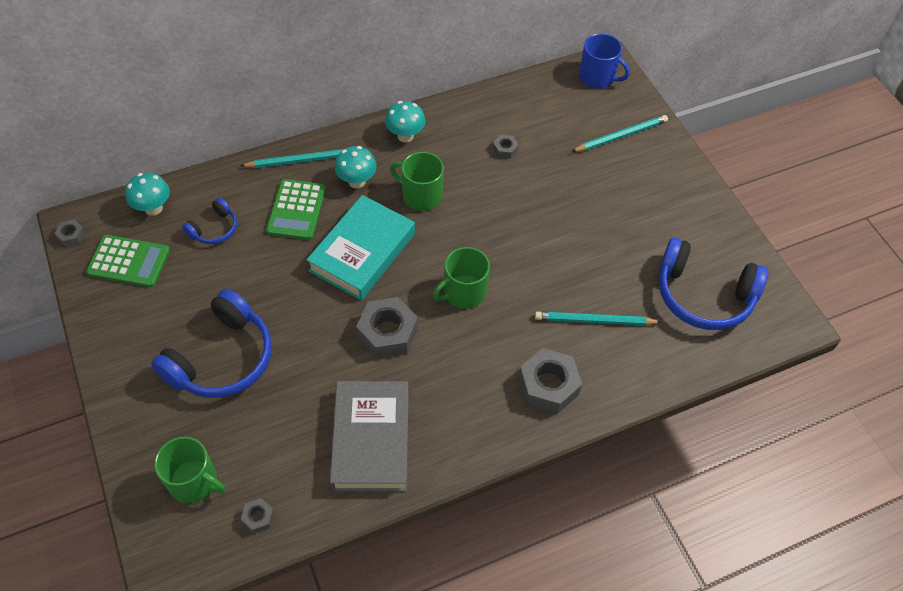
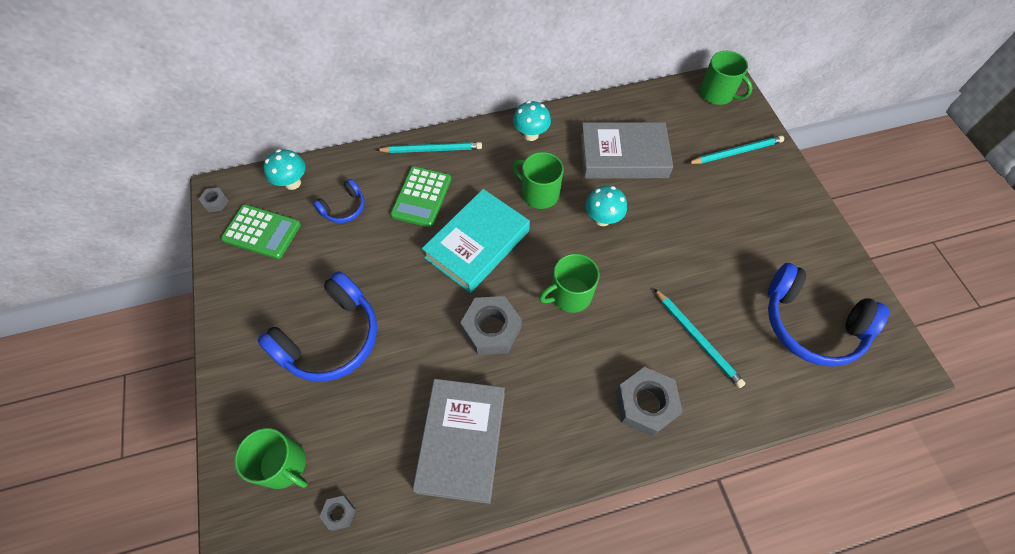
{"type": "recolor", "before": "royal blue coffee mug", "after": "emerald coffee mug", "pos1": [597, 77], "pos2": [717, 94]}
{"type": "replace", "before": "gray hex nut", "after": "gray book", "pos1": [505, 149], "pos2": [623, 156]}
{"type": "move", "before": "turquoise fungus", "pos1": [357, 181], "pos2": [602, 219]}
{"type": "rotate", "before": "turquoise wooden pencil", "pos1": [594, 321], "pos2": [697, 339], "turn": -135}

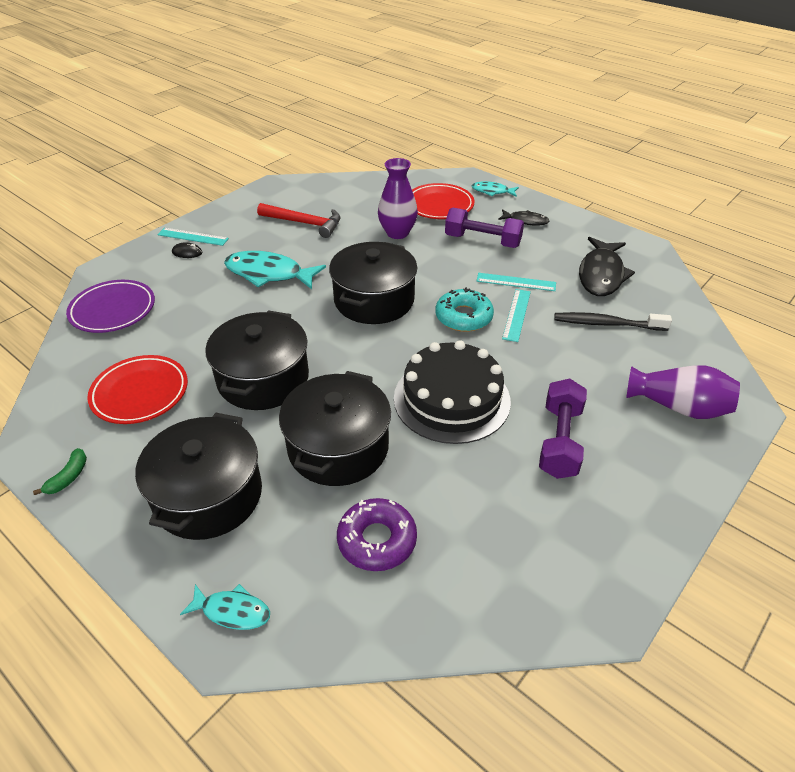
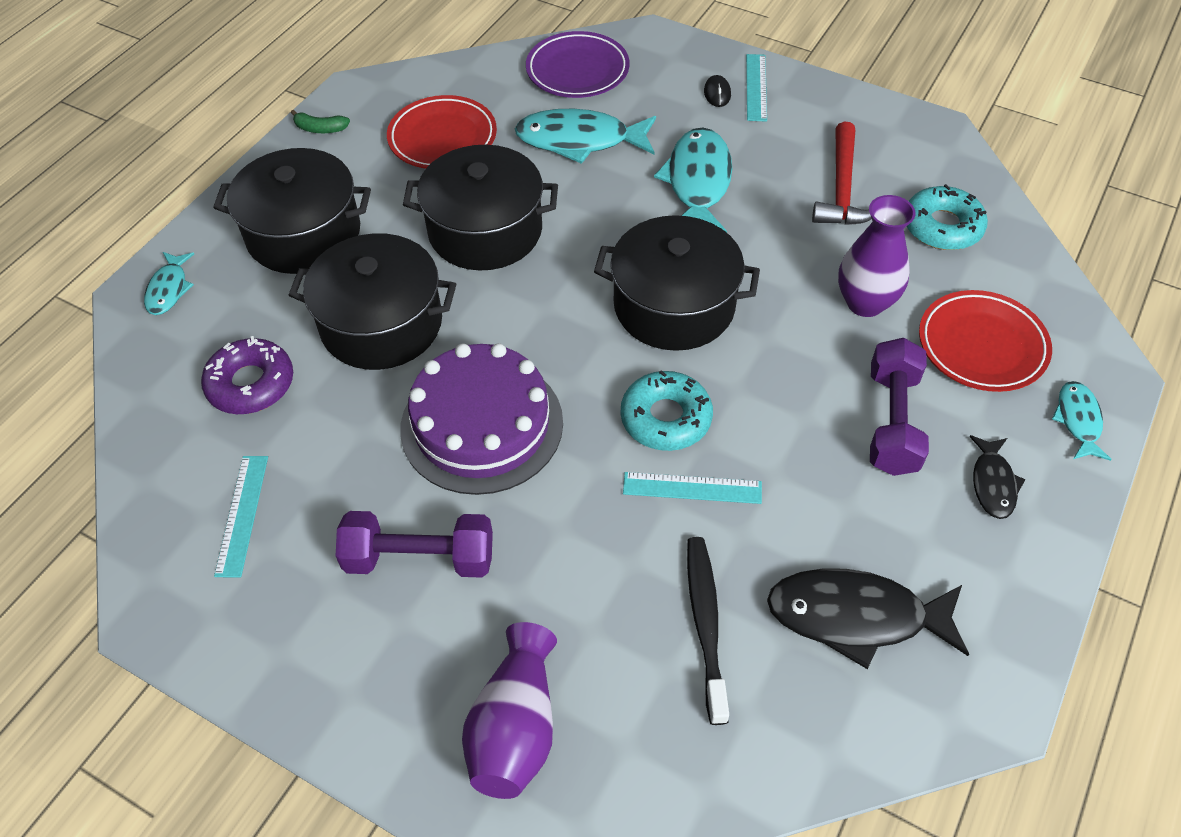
{"type": "move", "before": "turquoise ruler", "pos1": [516, 282], "pos2": [242, 515]}
{"type": "recolor", "before": "black cake", "after": "purple cake", "pos1": [451, 399], "pos2": [481, 425]}
{"type": "insert", "after": "turquoise toy fish", "pos2": [580, 140]}
{"type": "insert", "after": "turquoise donut", "pos2": [942, 227]}

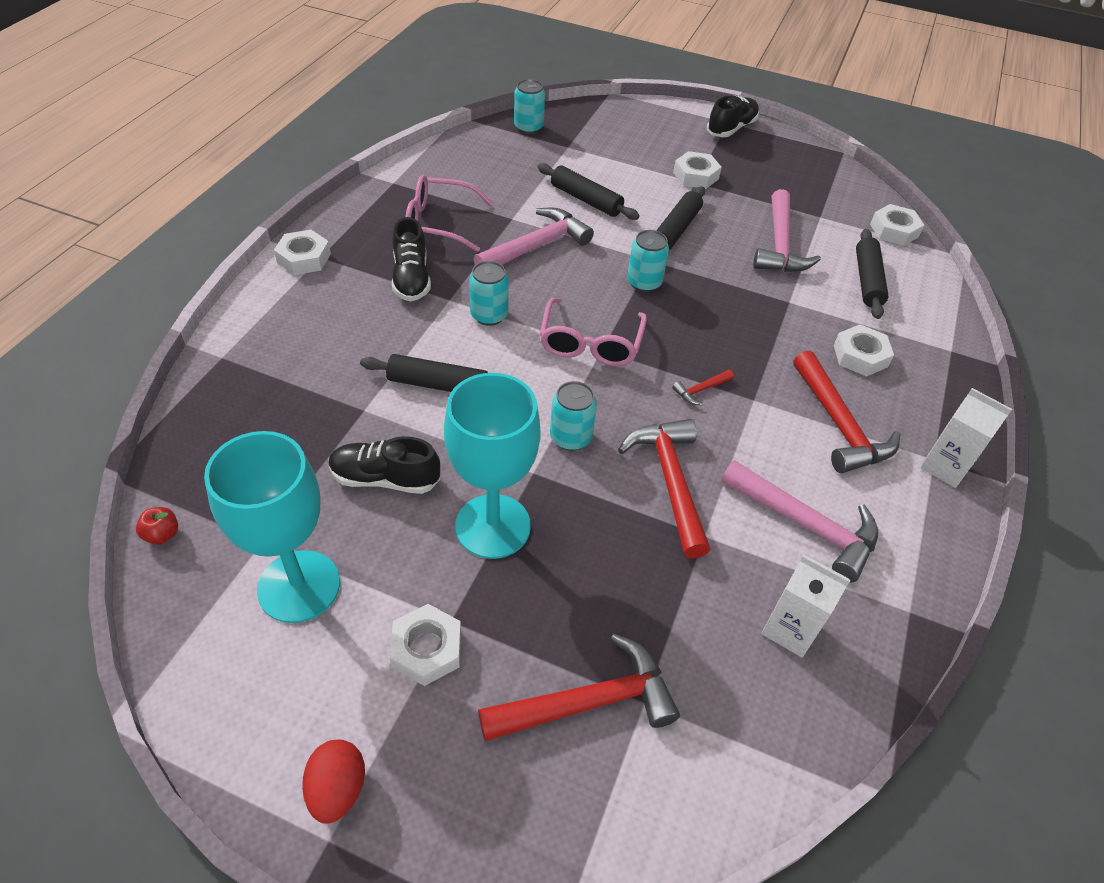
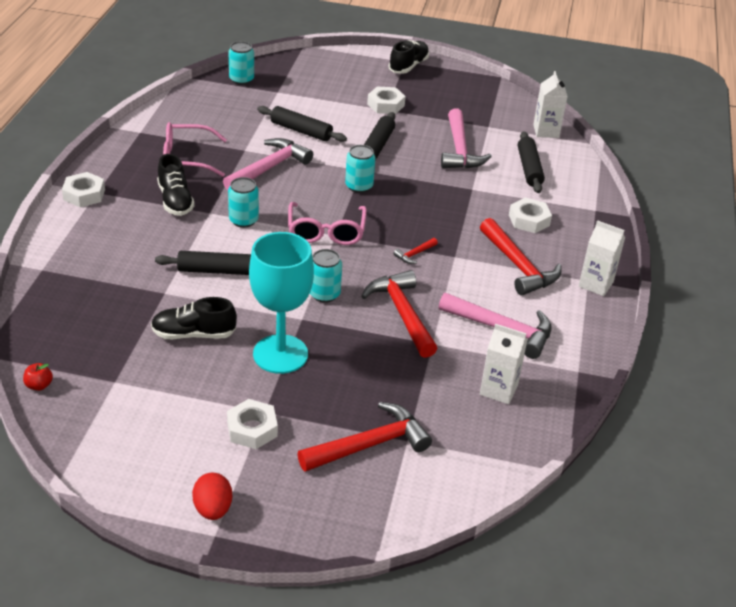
{"type": "replace", "before": "white hex nut", "after": "white carton", "pos1": [894, 230], "pos2": [546, 131]}
{"type": "delete", "before": "turquoise chalice", "pos1": [299, 586]}

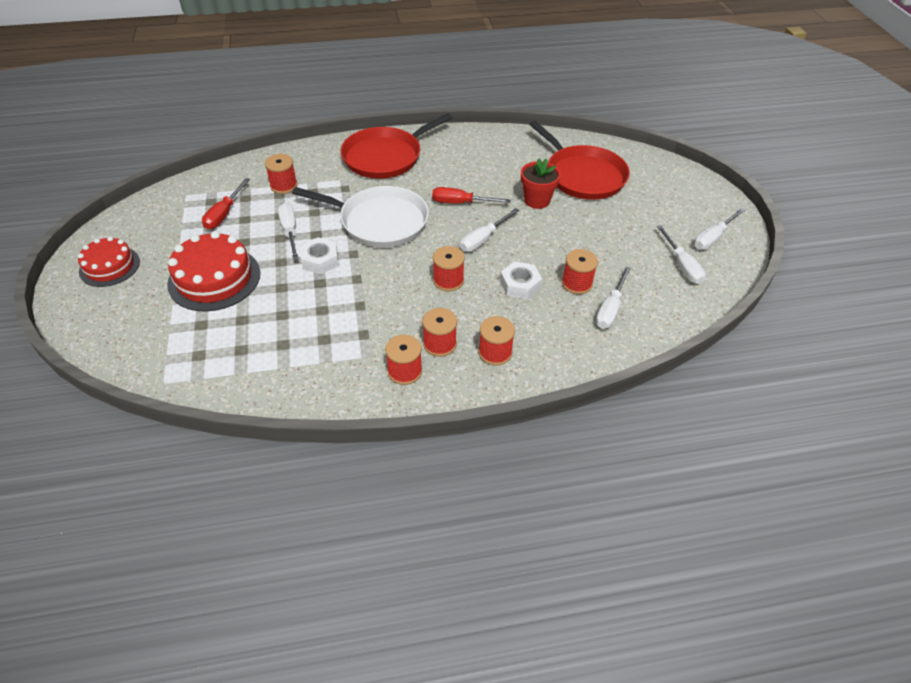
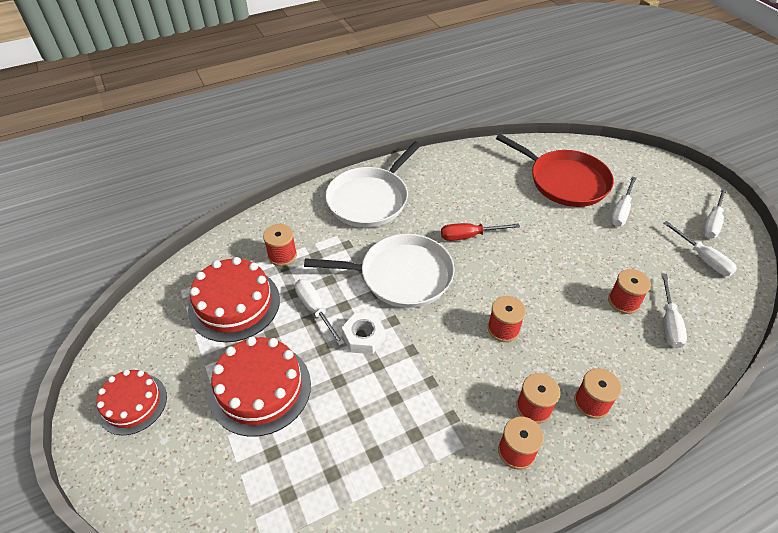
{"type": "recolor", "before": "scarlet frying pan", "after": "white frying pan", "pos1": [385, 157], "pos2": [370, 199]}
{"type": "delete", "before": "scarlet potted plant", "pos1": [537, 200]}
{"type": "replace", "before": "scarlet screwdriver", "after": "scarlet cake", "pos1": [224, 214], "pos2": [234, 304]}
{"type": "move", "before": "white screwdriver", "pos1": [483, 239], "pos2": [621, 211]}
{"type": "delete", "before": "white hex nut", "pos1": [520, 285]}

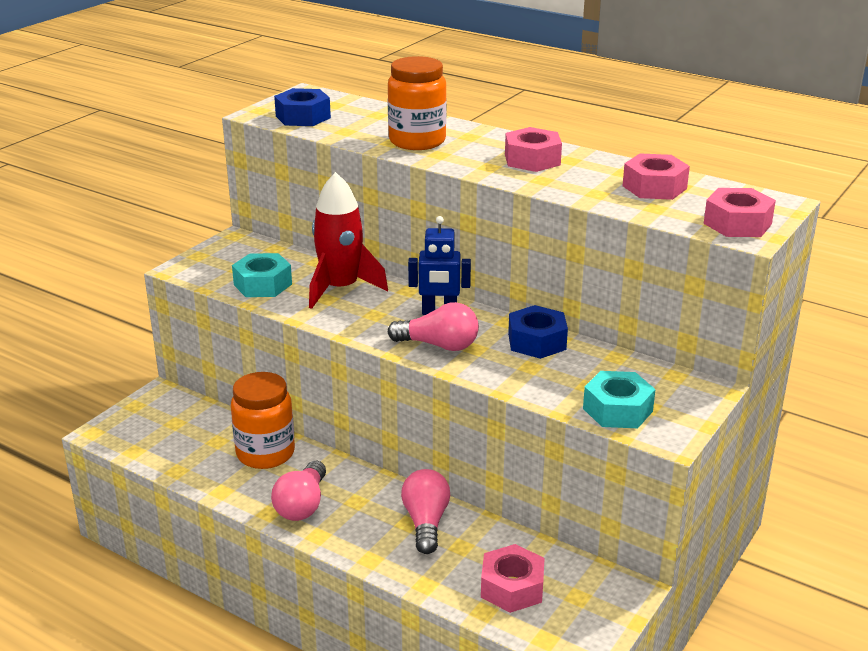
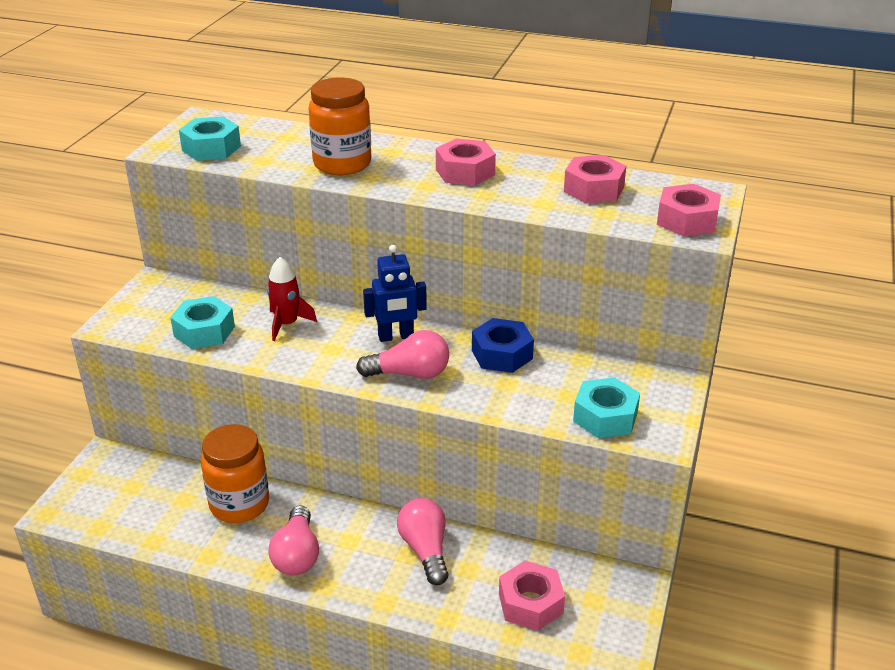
{"type": "recolor", "before": "royal blue hex nut", "after": "turquoise hex nut", "pos1": [303, 117], "pos2": [211, 148]}
{"type": "resize", "before": "scarlet rocket", "pos1": [341, 288], "pos2": [287, 324], "scale": 0.62}

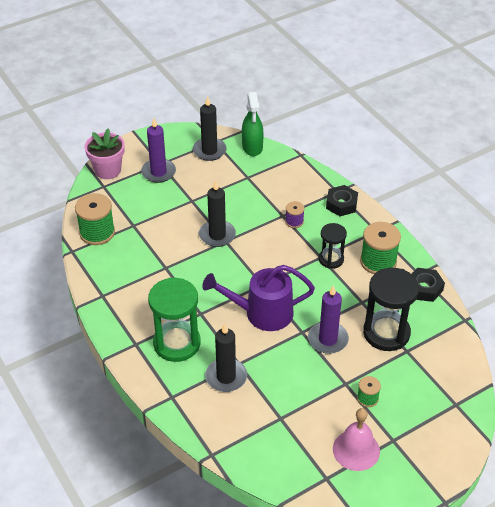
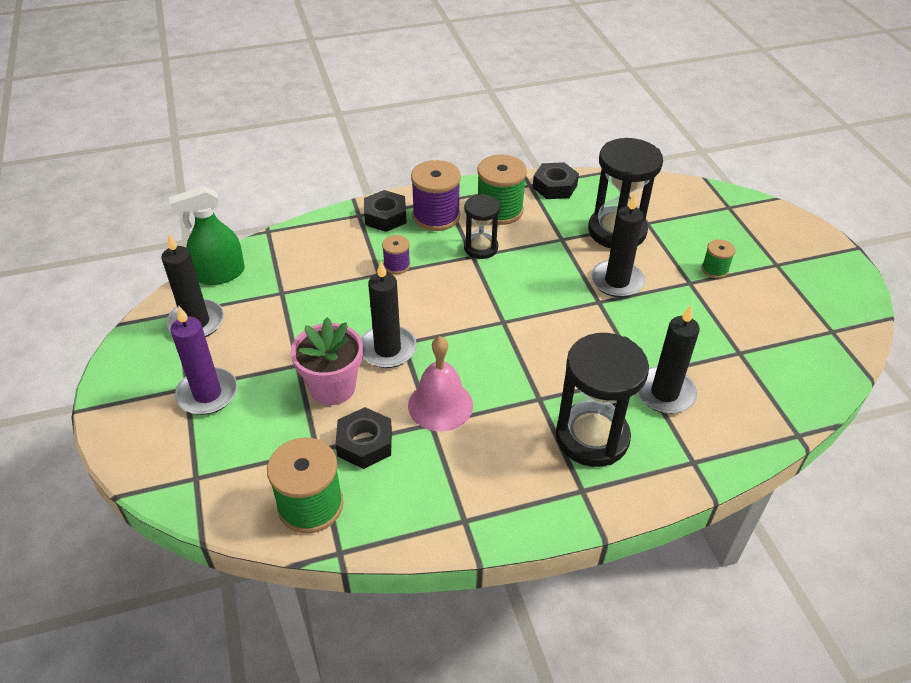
{"type": "rotate", "before": "emerald sprayer", "pos1": [252, 147], "pos2": [220, 274], "turn": 150}
{"type": "move", "before": "pink potted plant", "pos1": [108, 170], "pos2": [332, 387]}
{"type": "delete", "before": "purple watering can", "pos1": [262, 313]}
{"type": "recolor", "before": "emerald sand timer", "after": "black sand timer", "pos1": [177, 343], "pos2": [592, 437]}
{"type": "recolor", "before": "purple pillar candle", "after": "black pillar candle", "pos1": [328, 339], "pos2": [617, 281]}
{"type": "move", "before": "pink bell", "pos1": [356, 450], "pos2": [440, 405]}
{"type": "insert", "after": "purple reel of thread", "pos2": [436, 216]}
{"type": "insert", "after": "black hex nut", "pos2": [365, 443]}

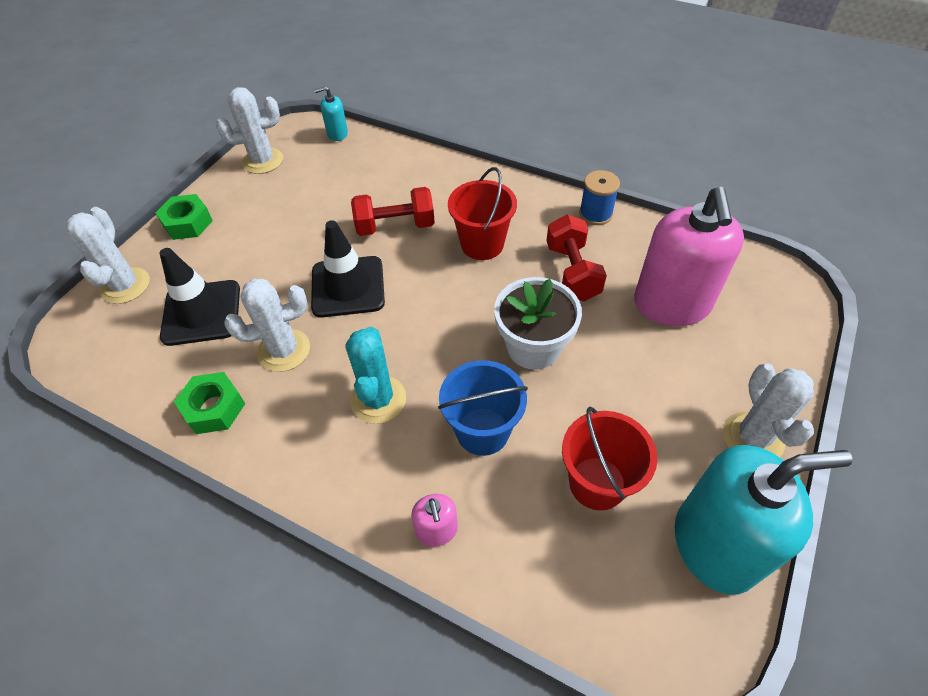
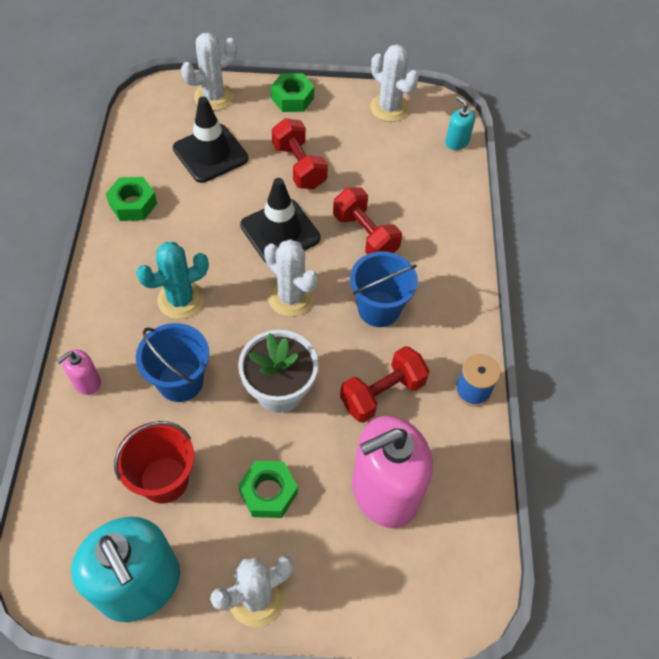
{"type": "recolor", "before": "scarlet sand bucket", "after": "royal blue sand bucket", "pos1": [482, 244], "pos2": [379, 309]}
{"type": "move", "before": "white cactus", "pos1": [284, 350], "pos2": [291, 297]}
{"type": "insert", "after": "scarlet dumbbell", "pos2": [299, 166]}
{"type": "insert", "after": "emerald hex nut", "pos2": [268, 492]}

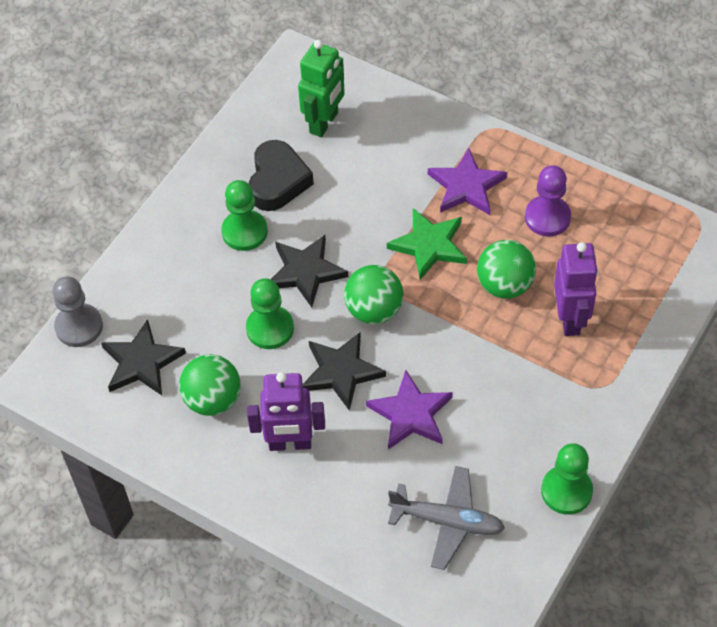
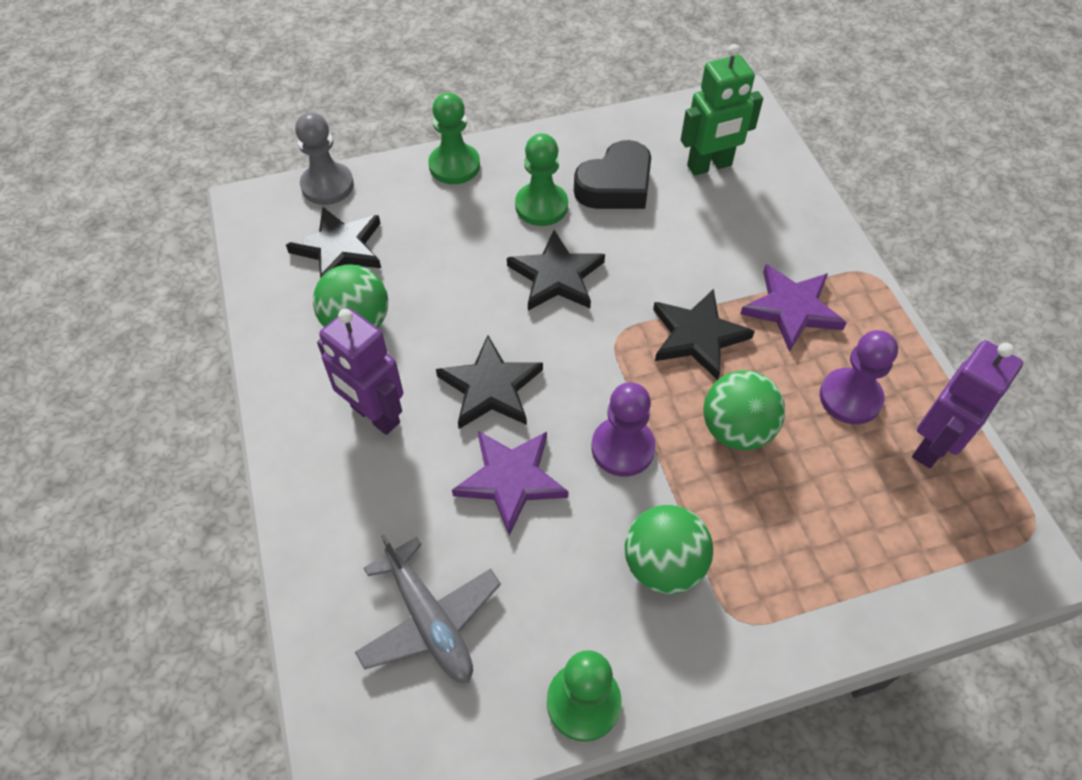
{"type": "recolor", "before": "emerald five-pointed star", "after": "black five-pointed star", "pos1": [429, 245], "pos2": [697, 336]}
{"type": "move", "before": "purple toy robot", "pos1": [570, 319], "pos2": [933, 446]}
{"type": "move", "before": "emerald ball", "pos1": [374, 310], "pos2": [663, 565]}
{"type": "move", "before": "emerald chess pawn", "pos1": [270, 328], "pos2": [454, 166]}
{"type": "insert", "after": "purple chess pawn", "pos2": [622, 448]}

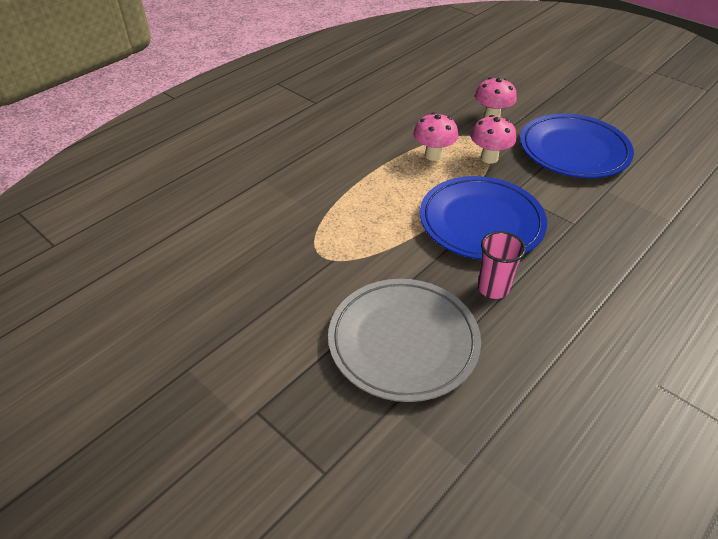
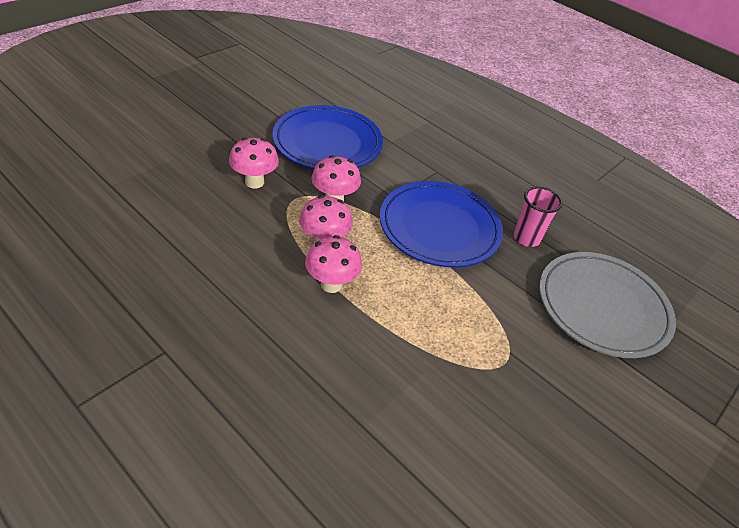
{"type": "insert", "after": "pink fungus", "pos2": [331, 284]}

